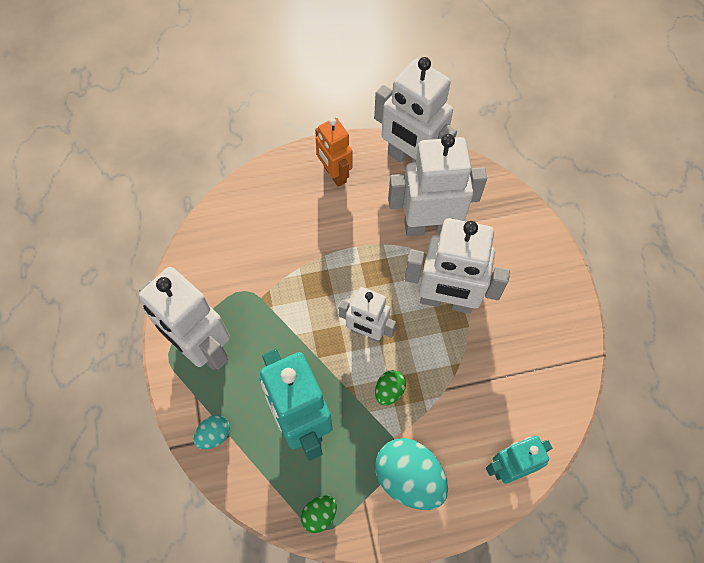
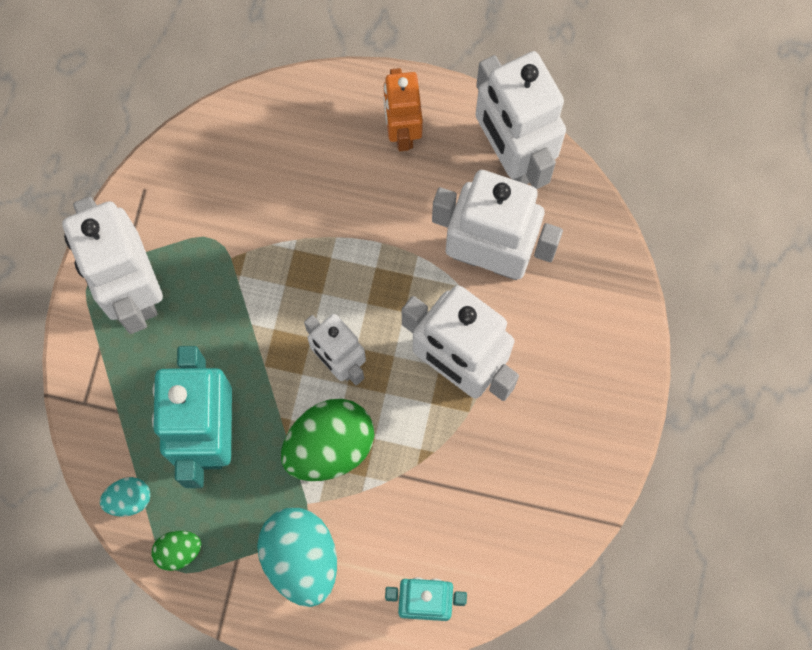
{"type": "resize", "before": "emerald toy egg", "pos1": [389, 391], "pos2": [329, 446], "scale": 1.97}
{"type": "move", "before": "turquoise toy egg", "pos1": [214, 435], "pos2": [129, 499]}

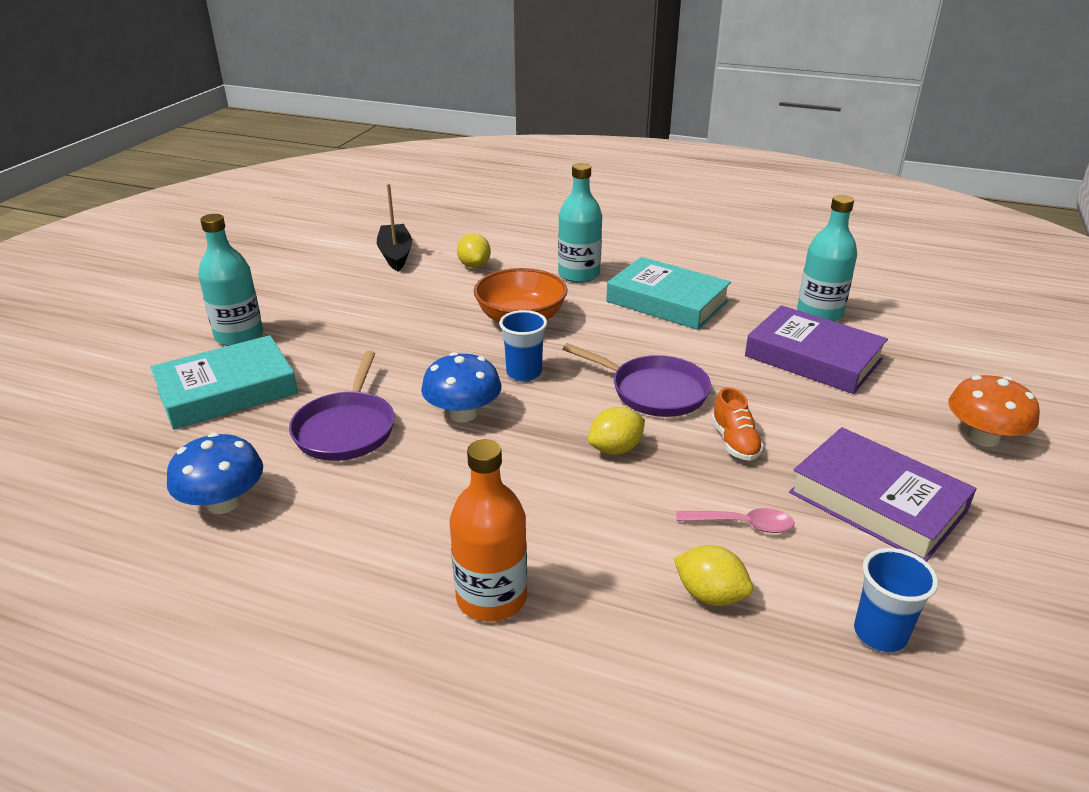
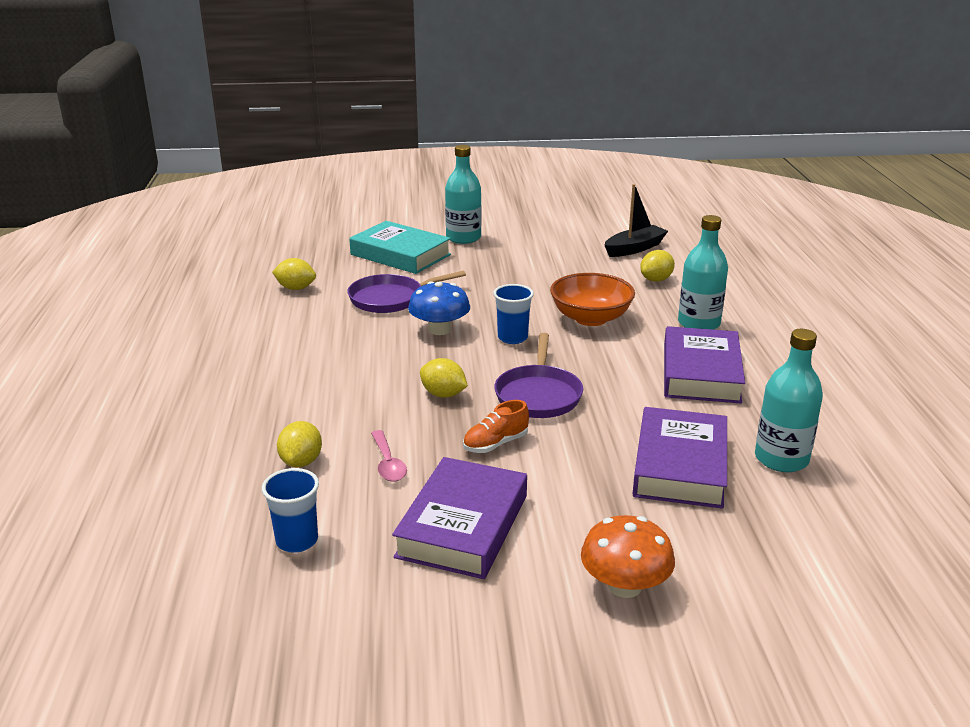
{"type": "recolor", "before": "turquoise book", "after": "purple book", "pos1": [667, 301], "pos2": [701, 373]}
{"type": "replace", "before": "royal blue fungus", "after": "yellow citrus fruit", "pos1": [223, 502], "pos2": [296, 288]}
{"type": "delete", "before": "bright orange flask", "pos1": [491, 597]}

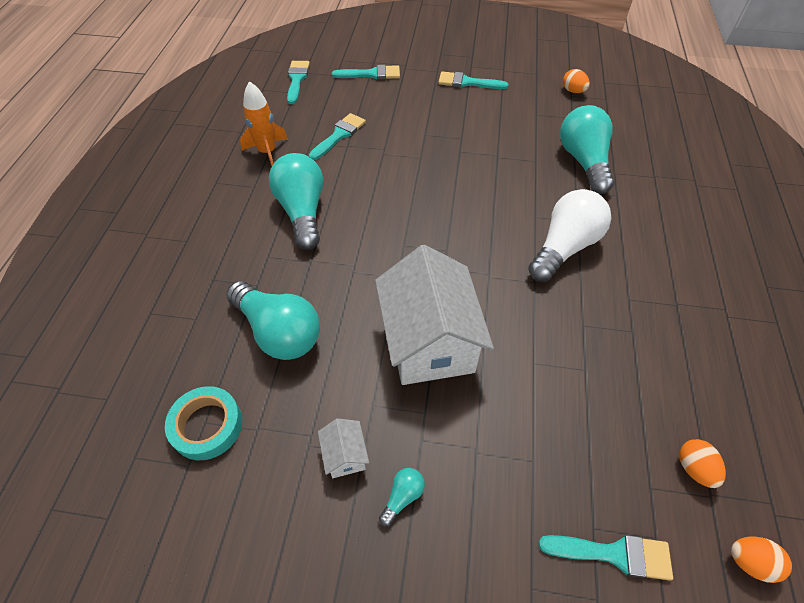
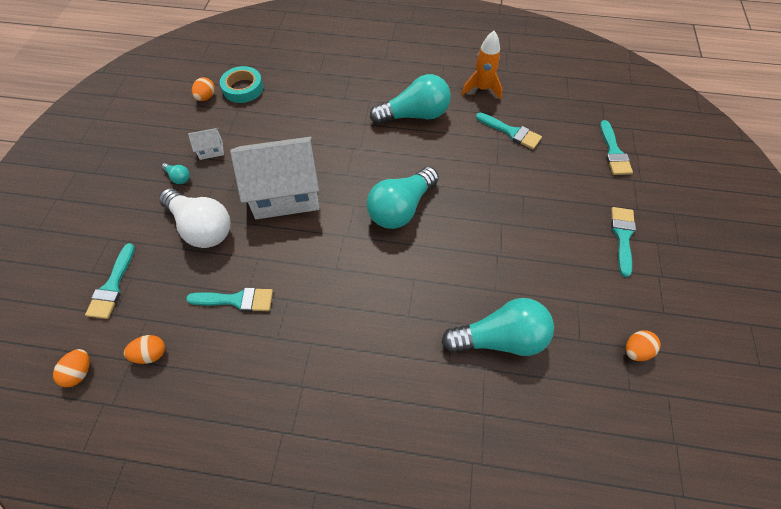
{"type": "move", "before": "turquoise paint brush", "pos1": [297, 79], "pos2": [236, 300]}
{"type": "move", "before": "white light bulb", "pos1": [564, 247], "pos2": [201, 227]}
{"type": "move", "before": "turquoise light bulb", "pos1": [279, 332], "pos2": [401, 208]}
{"type": "insert", "after": "bright orange toy egg", "pos2": [206, 97]}

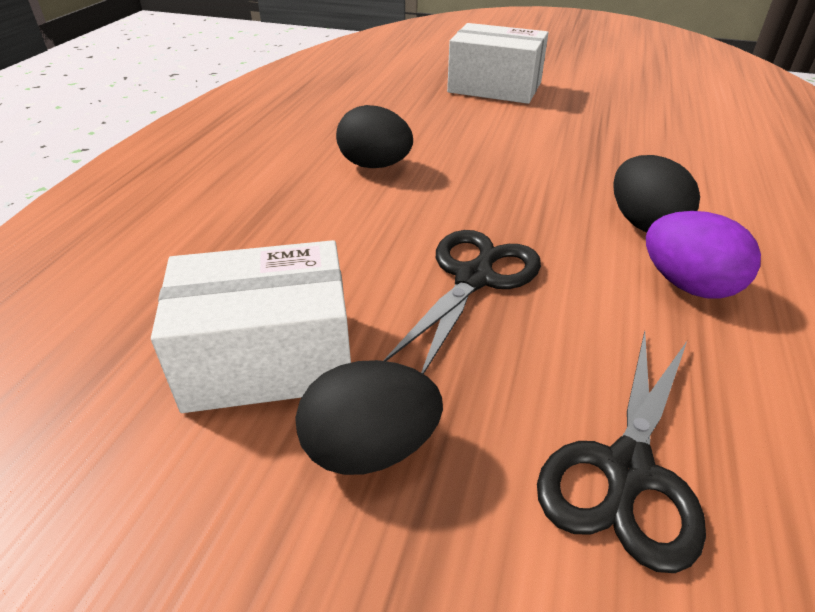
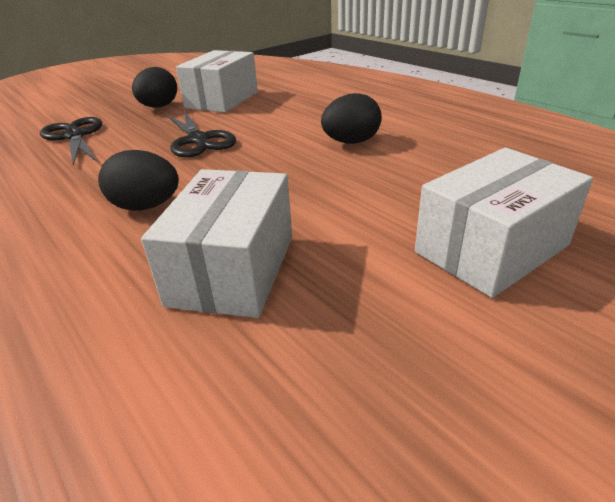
{"type": "delete", "before": "purple toy egg", "pos1": [688, 285]}
{"type": "insert", "after": "white package", "pos2": [233, 269]}

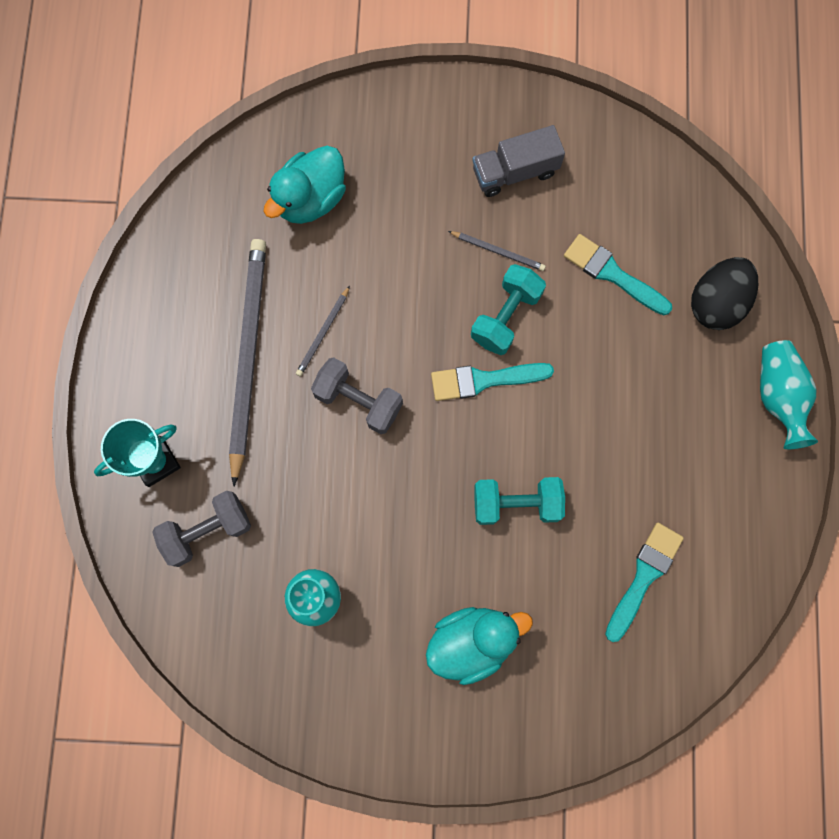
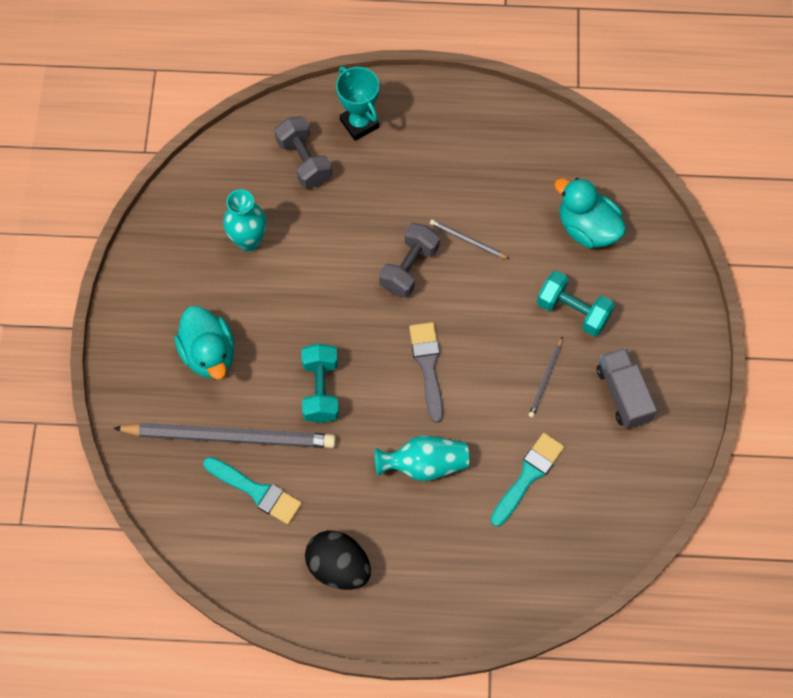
{"type": "move", "before": "gray wooden pencil", "pos1": [248, 356], "pos2": [230, 437]}
{"type": "move", "before": "black toy egg", "pos1": [716, 303], "pos2": [338, 566]}
{"type": "move", "before": "turquoise dumbbell", "pos1": [506, 316], "pos2": [572, 311]}
{"type": "move", "before": "turquoise flower vase", "pos1": [778, 396], "pos2": [424, 464]}
{"type": "recolor", "before": "turquoise paint brush", "after": "gray paint brush", "pos1": [484, 380], "pos2": [428, 366]}

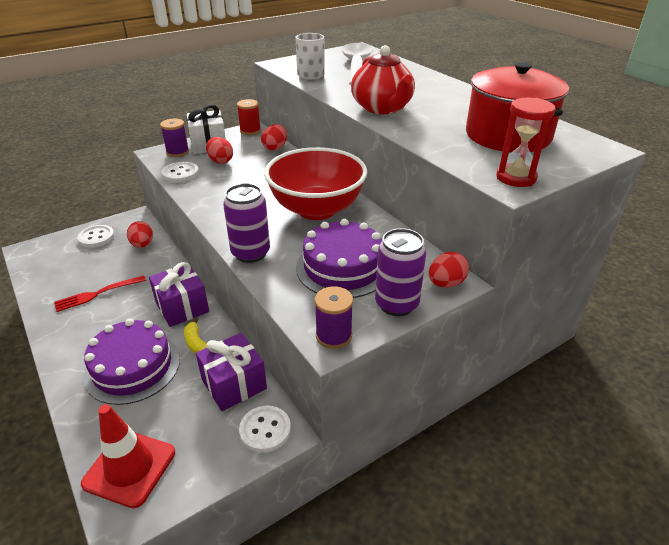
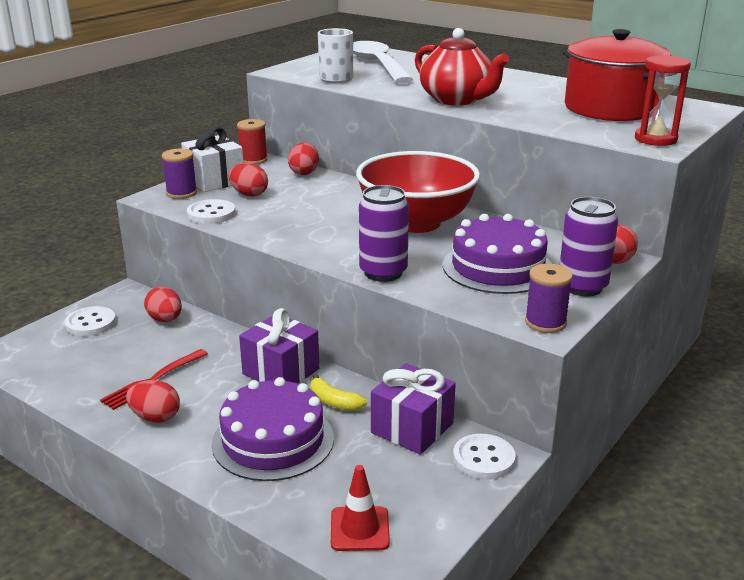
{"type": "resize", "before": "scarlet road cone", "pos1": [129, 468], "pos2": [360, 529], "scale": 0.66}
{"type": "insert", "after": "scarlet toy egg", "pos2": [155, 417]}

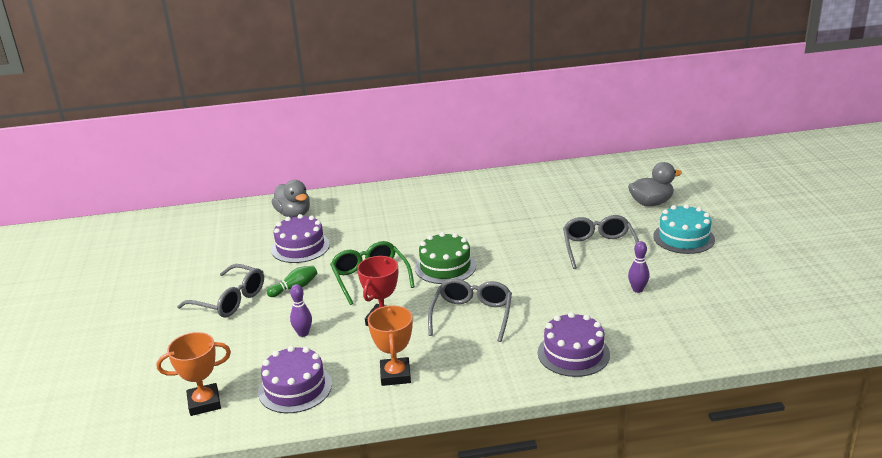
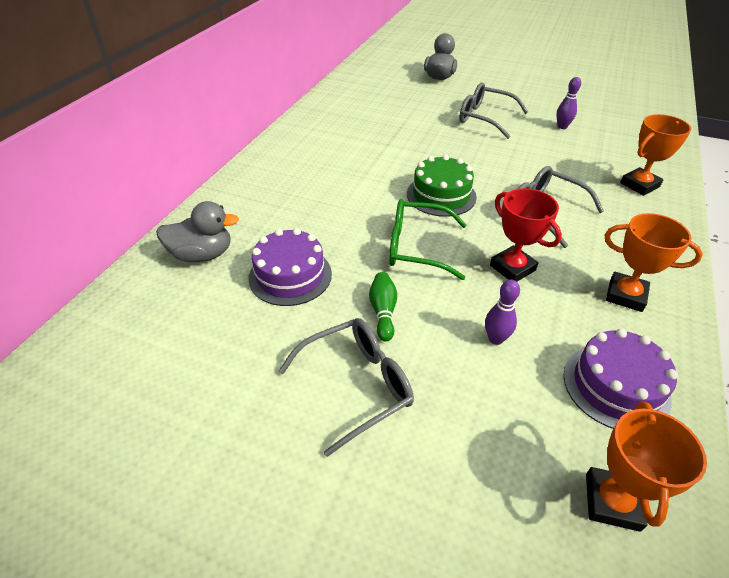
{"type": "delete", "before": "turquoise cake", "pos1": [683, 238]}
{"type": "replace", "before": "purple cake", "after": "bright orange prize cup", "pos1": [573, 353], "pos2": [639, 185]}

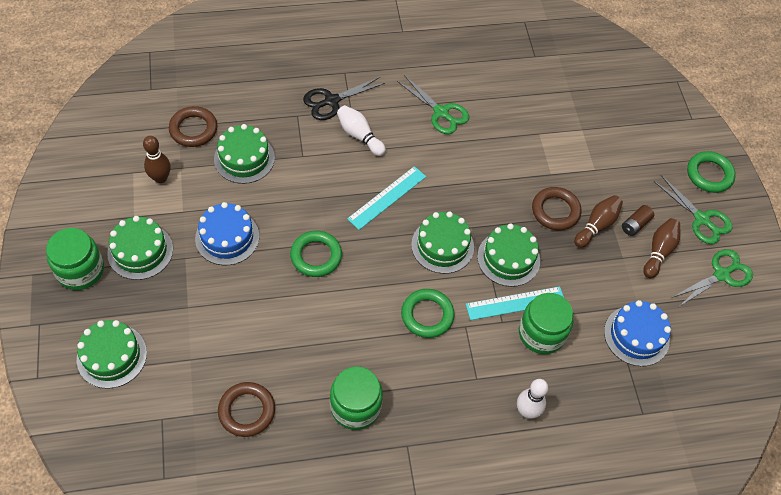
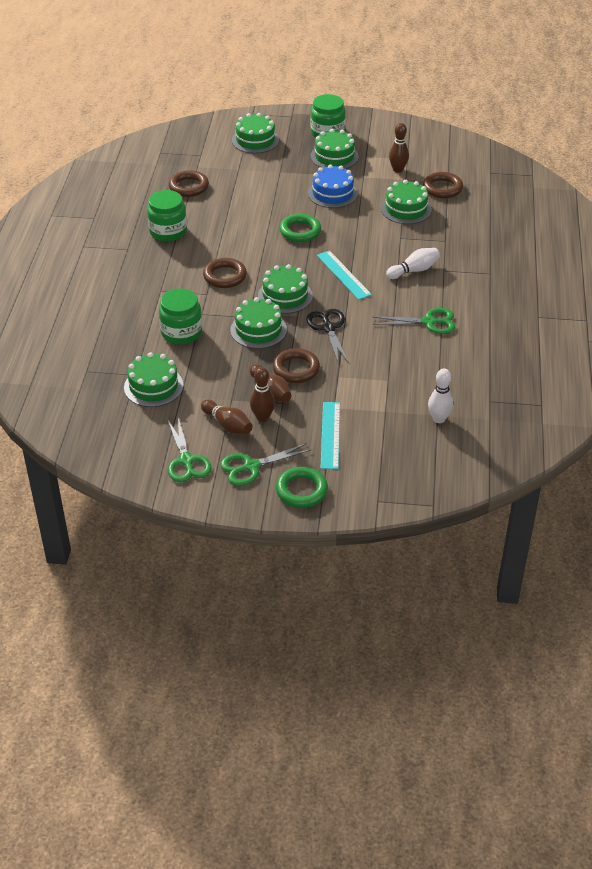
{"type": "rotate", "before": "emerald scissors", "pos1": [441, 112], "pos2": [429, 322], "turn": -150}
{"type": "move", "before": "black scissors", "pos1": [331, 101], "pos2": [328, 328]}
{"type": "replace", "before": "russet AA battery", "after": "russet skittle", "pos1": [635, 225], "pos2": [262, 417]}
{"type": "move", "before": "turquoise ruler", "pos1": [515, 303], "pos2": [330, 435]}
{"type": "recolor", "before": "emerald torus", "after": "russet torus", "pos1": [427, 315], "pos2": [225, 276]}
{"type": "recolor", "before": "royal blue cake", "after": "emerald cake", "pos1": [636, 335], "pos2": [153, 386]}
{"type": "move", "before": "white skittle", "pos1": [527, 411], "pos2": [439, 419]}

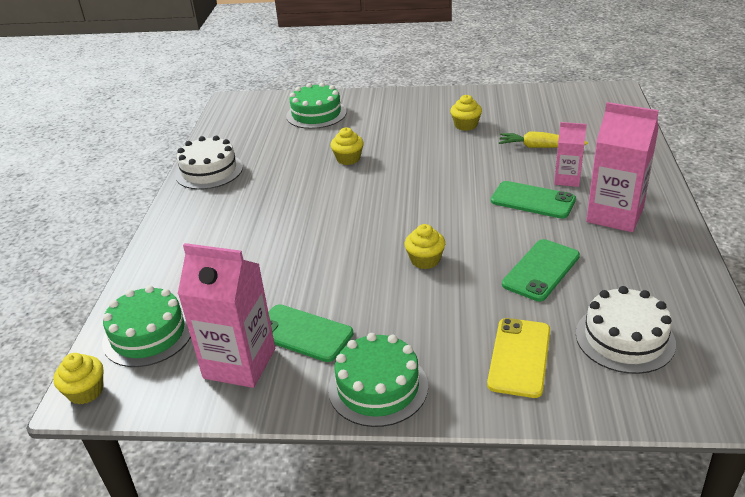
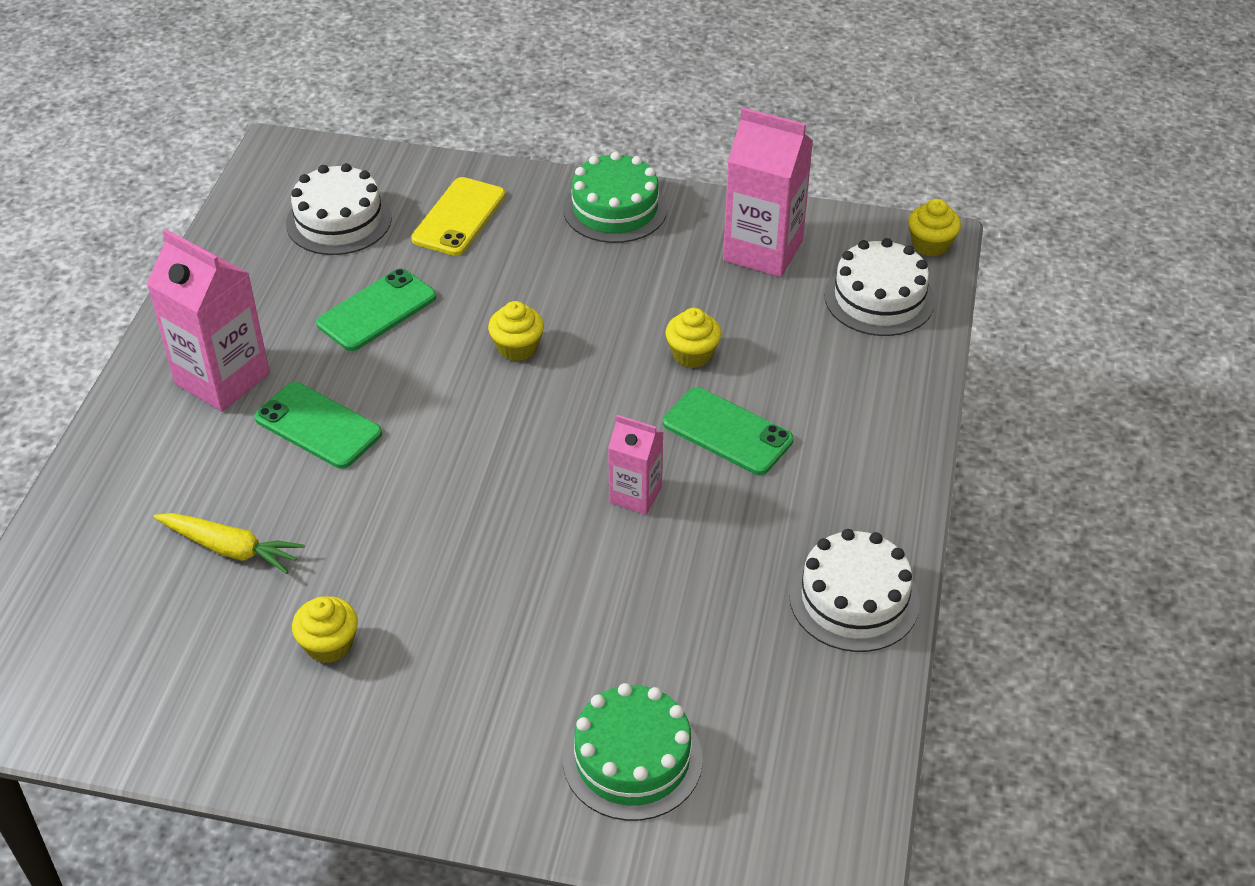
{"type": "move", "before": "pink carton", "pos1": [567, 179], "pos2": [635, 495]}
{"type": "move", "before": "yellow muffin", "pos1": [348, 159], "pos2": [692, 354]}
{"type": "recolor", "before": "emerald cake", "after": "white cake", "pos1": [148, 334], "pos2": [879, 298]}
{"type": "move", "before": "emerald phone", "pos1": [303, 333], "pos2": [727, 432]}

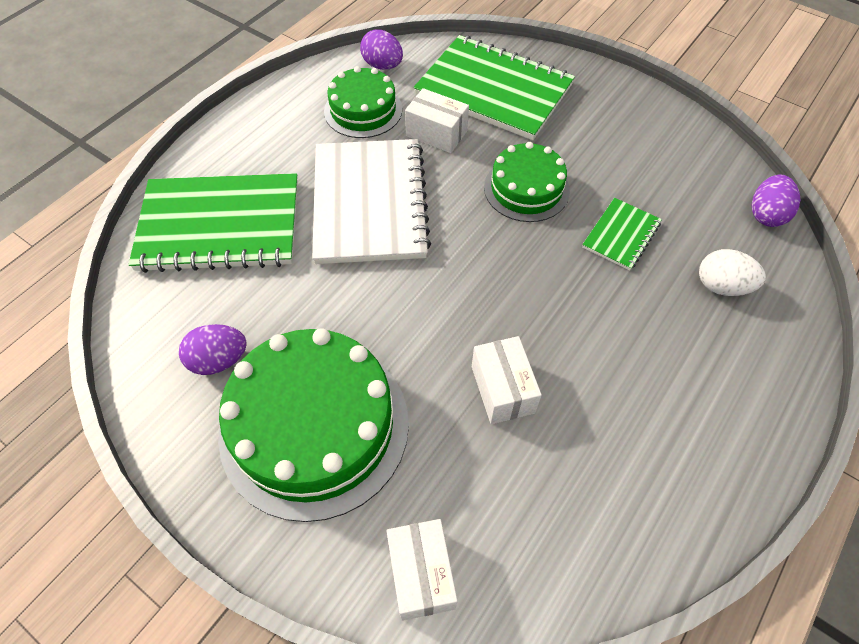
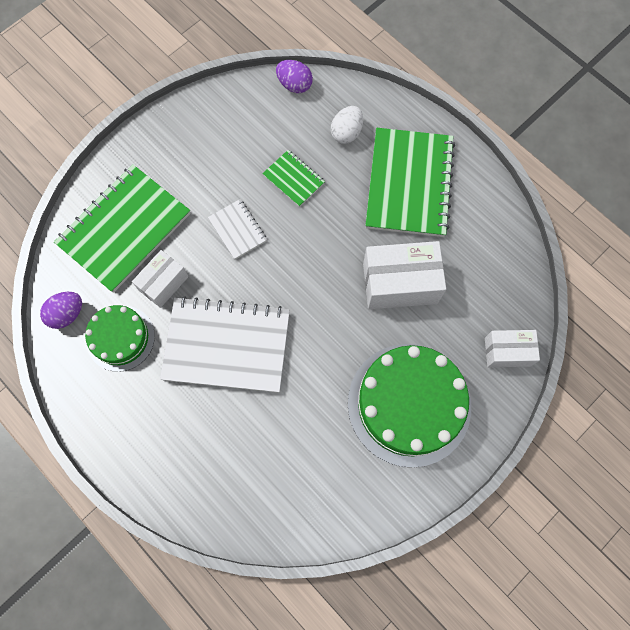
{"type": "replace", "before": "emerald cake", "after": "white exercise book", "pos1": [526, 189], "pos2": [237, 230]}
{"type": "move", "before": "emerald exercise book", "pos1": [220, 225], "pos2": [409, 184]}
{"type": "delete", "before": "purple toy egg", "pos1": [219, 360]}
{"type": "resize", "before": "white package", "pos1": [502, 389], "pos2": [400, 283], "scale": 1.65}

